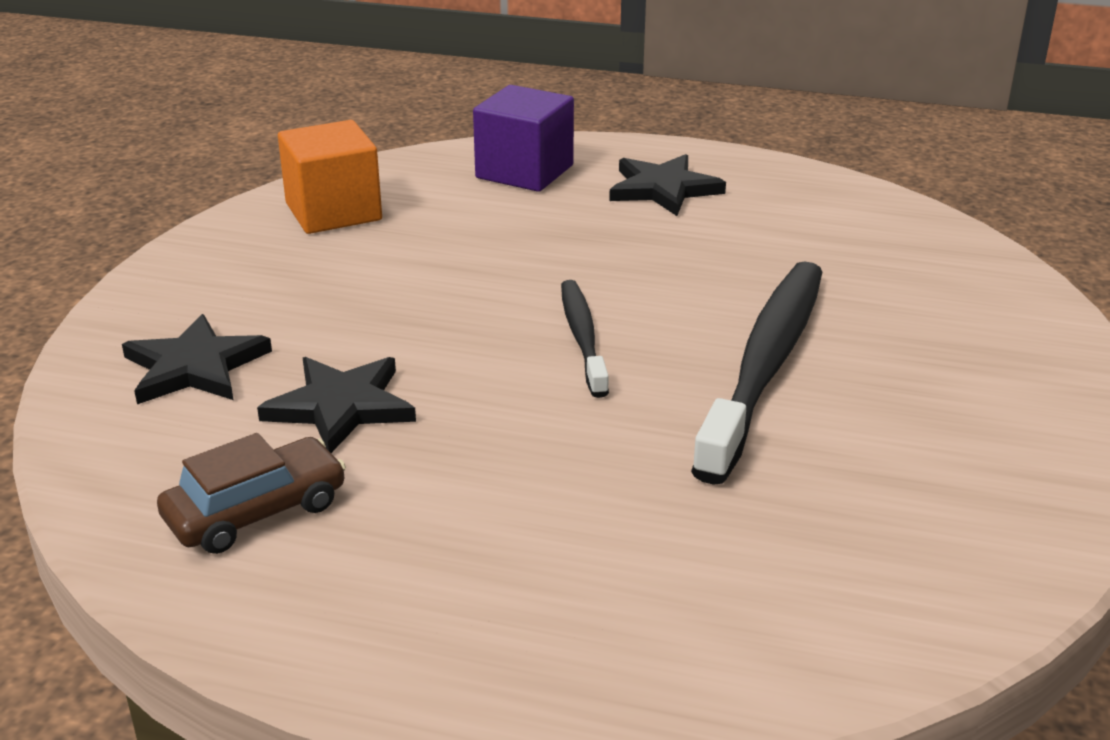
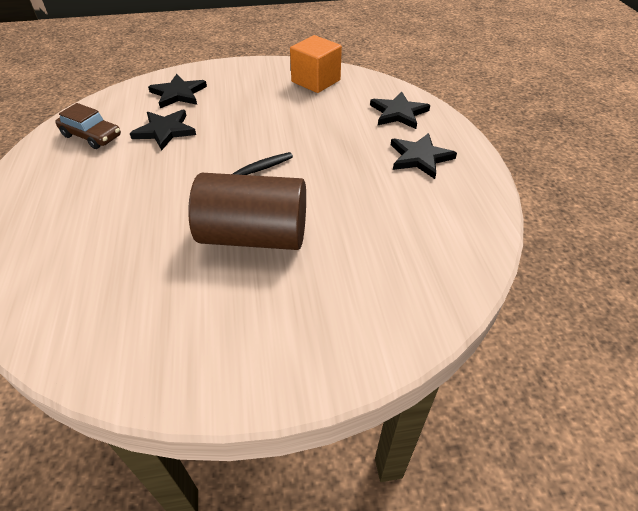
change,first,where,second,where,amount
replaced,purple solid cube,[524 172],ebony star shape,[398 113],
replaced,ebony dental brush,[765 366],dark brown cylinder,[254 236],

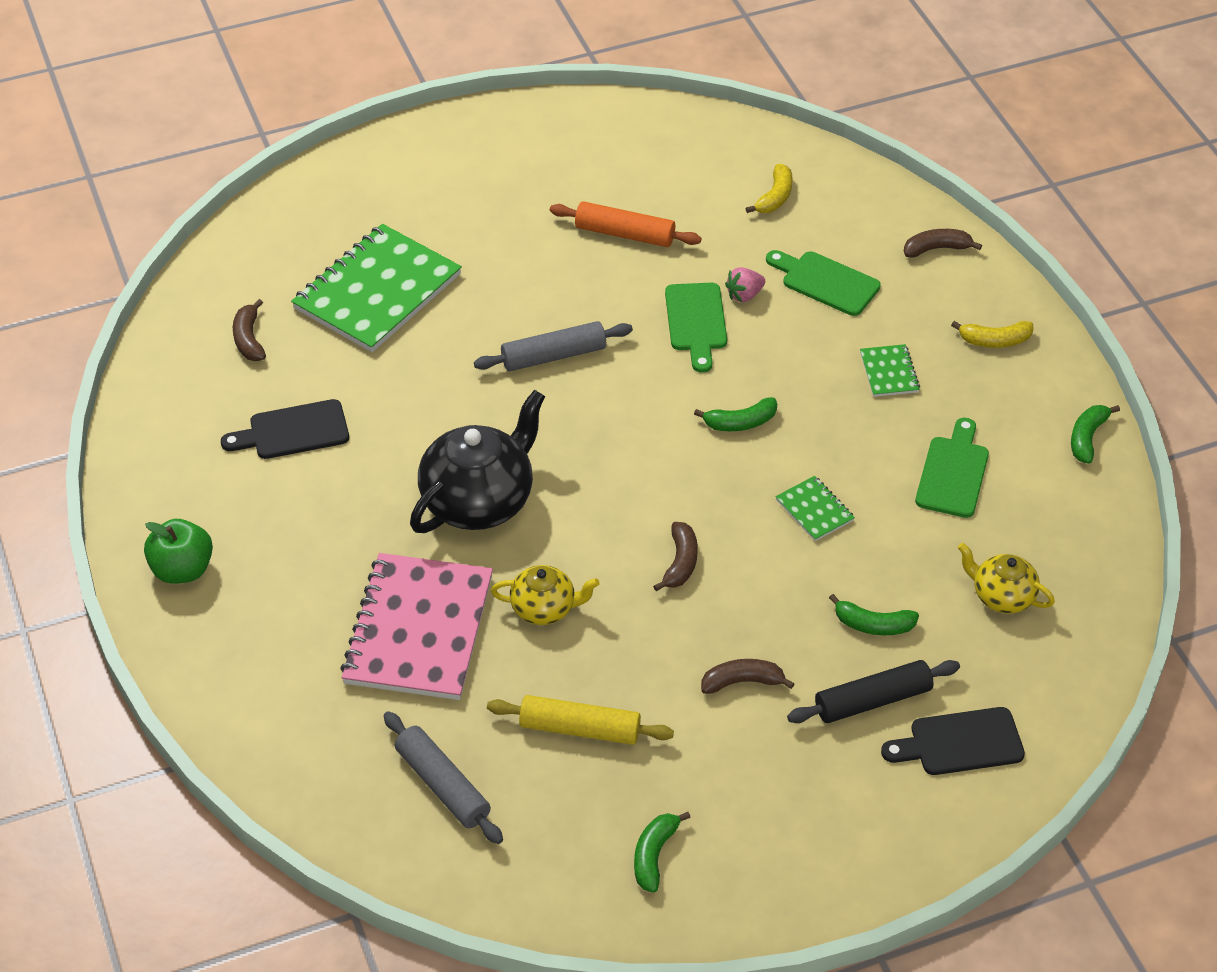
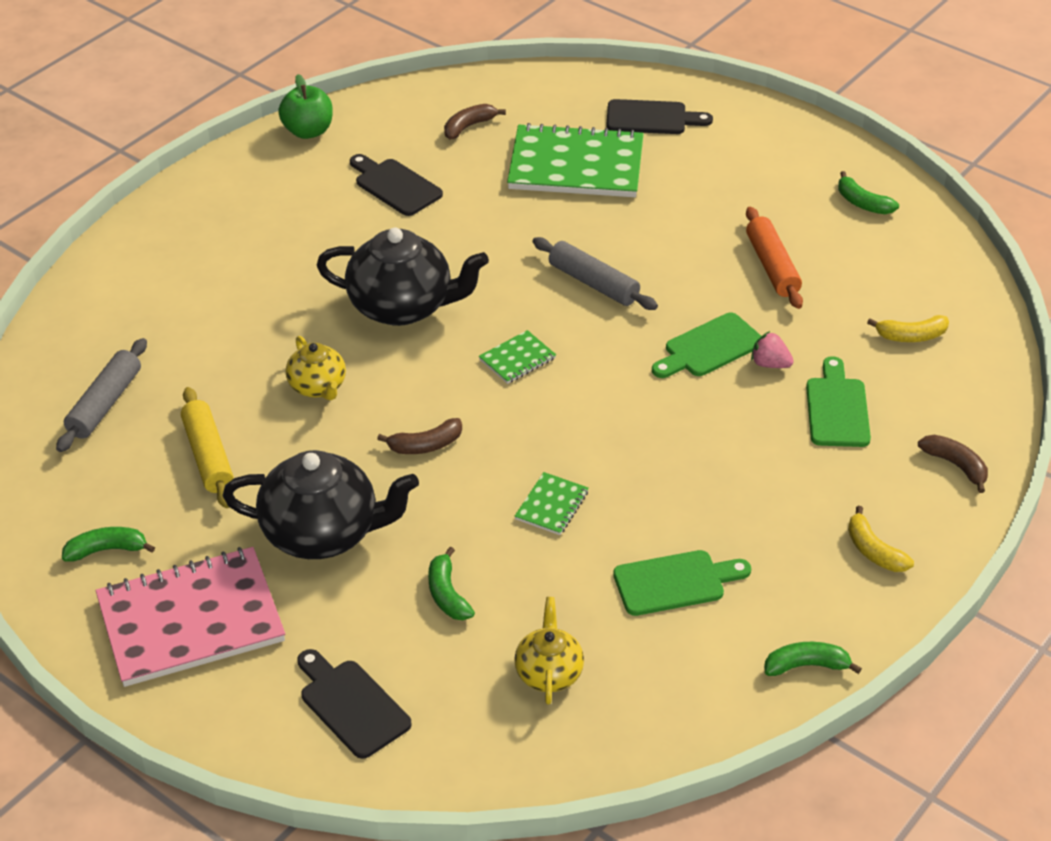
change,first,where,second,where,amount
removed,ebony pastry roller,[873 701],,,
added,,,ebony cutting board,[651 118],
moved,emerald apple fruit,[182 570],,[308 131],
moved,pink notepad,[418 630],,[191 620],
moved,emerald banana fruit,[740 422],,[862 203],
moved,emerald notepad,[889 372],,[517 359],
replaced,dark brown banana fruit,[742 682],ebony teapot,[322 533],

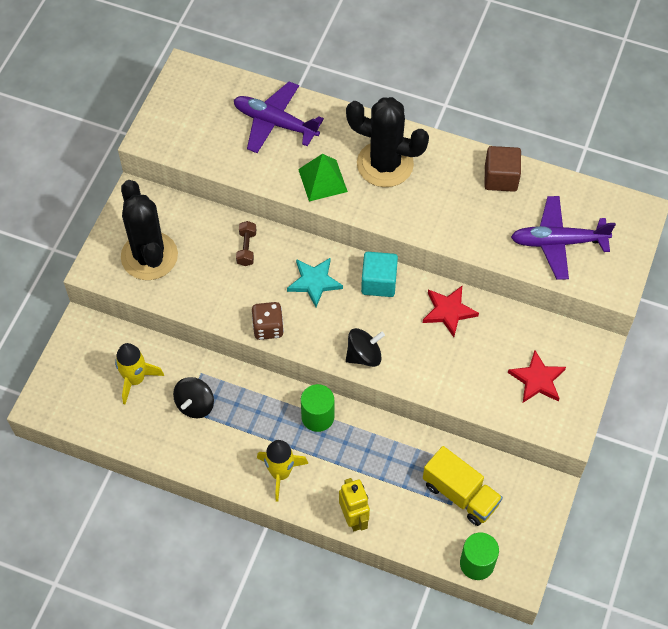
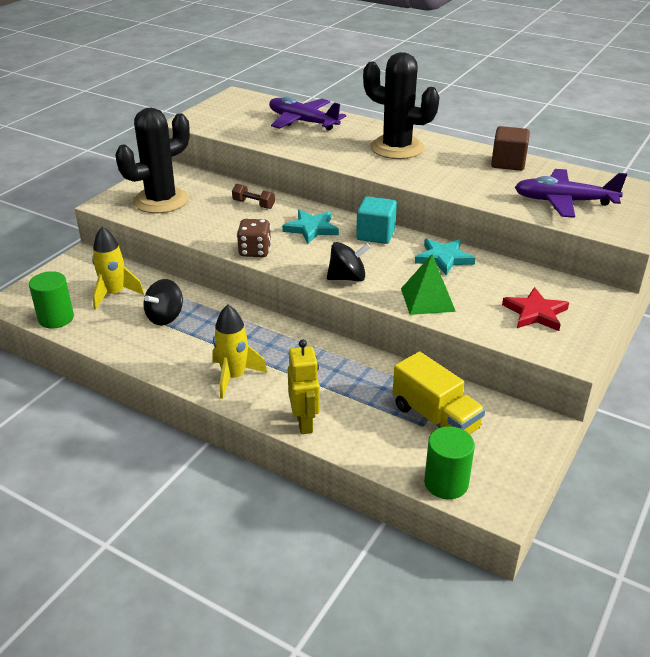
change,first,where,second,where,amount
moved,emerald pyramid shape,[322 180],,[427 299],
moved,emerald cylinder,[317 417],,[56 318],
recoloured,red star shape,[448 311],aqua star shape,[444 258],
turned,ebony prickly plant,[149 256],,[161 201],60 degrees clockwise
turned,dark brown hand weight,[246 248],,[253 204],75 degrees counterclockwise

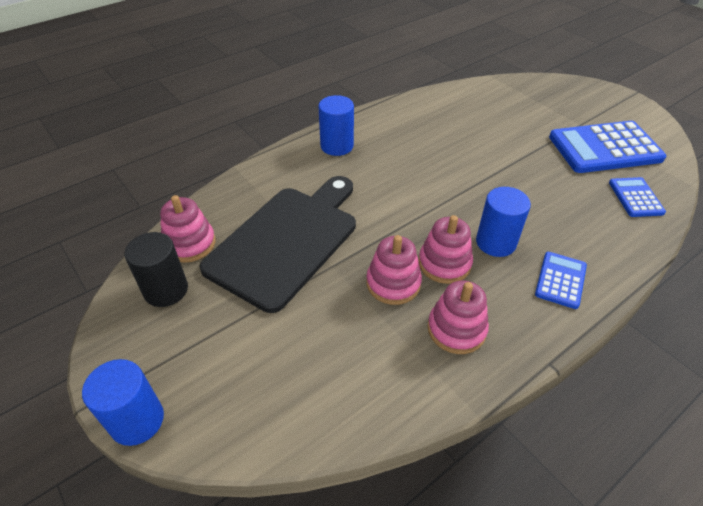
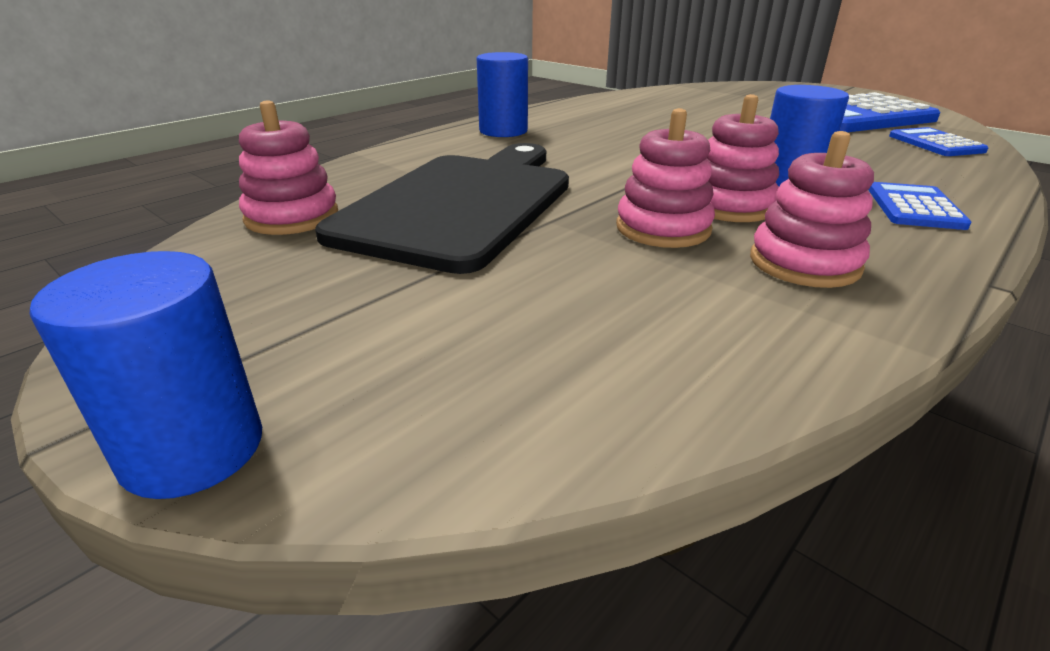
change,first,where,second,where,amount
removed,ebony cylinder,[166 290],,,

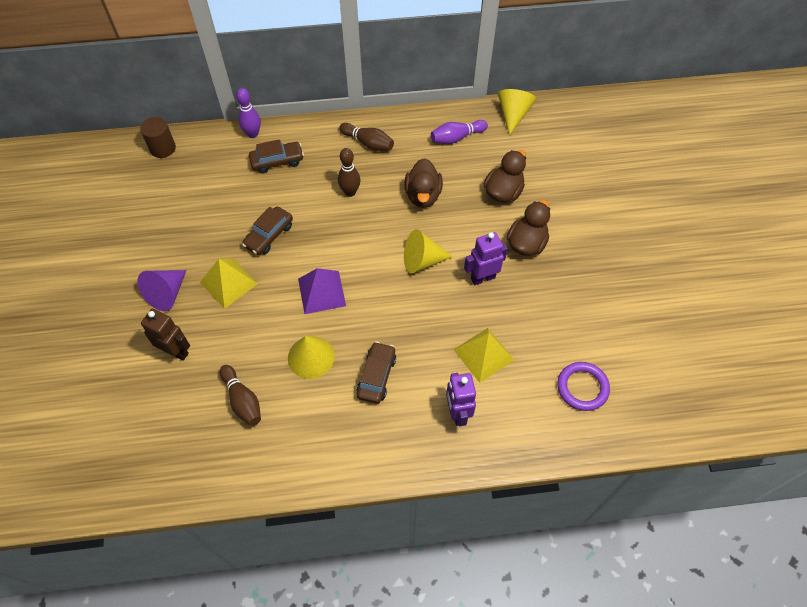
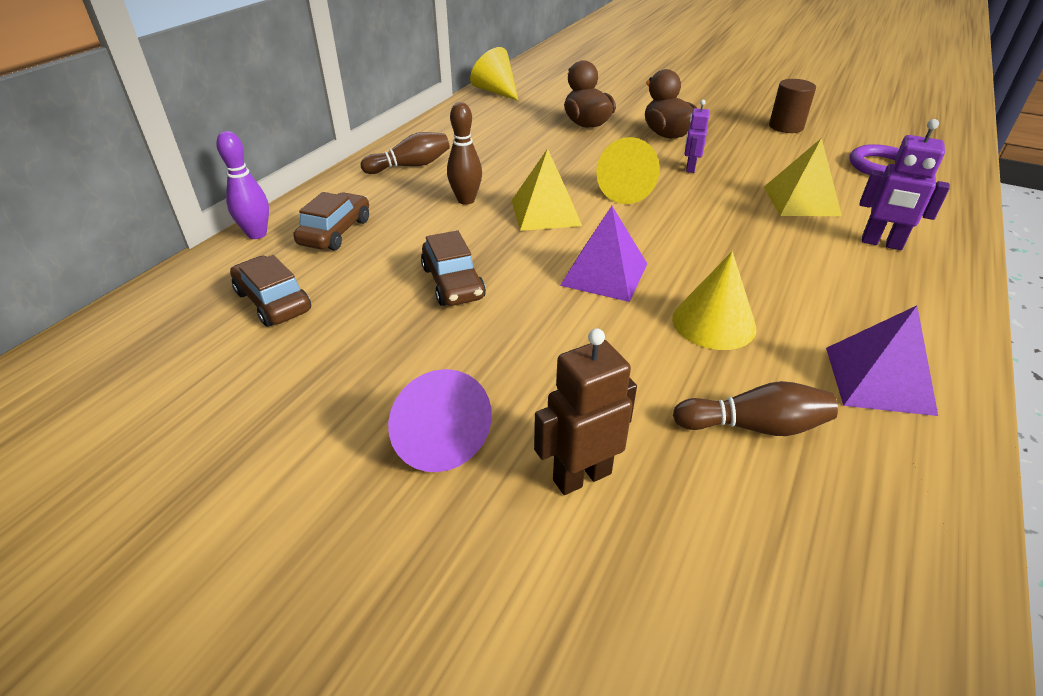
change,first,where,second,where,amount
removed,dark brown rubber duck,[423 195],,,
removed,purple skittle,[456 137],,,
added,,,purple pyramid shape,[878 379],
moved,dark brown cylinder,[163 148],,[786 127],
moved,yellow pyramid shape,[228 283],,[545 212],
moved,dark brown automobile,[376 376],,[273 302],
resized,purple robot figure,[482 278],,[690 168],x0.65

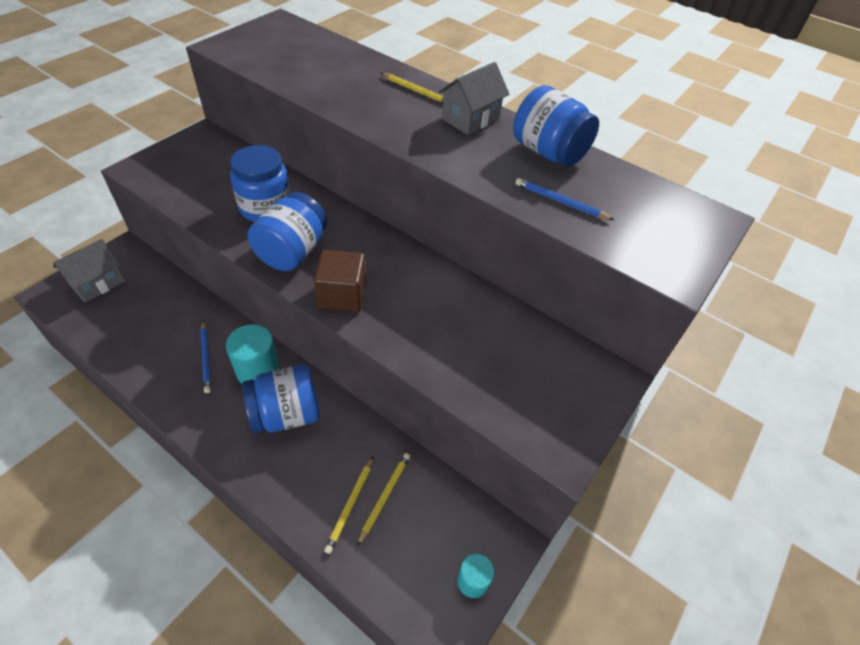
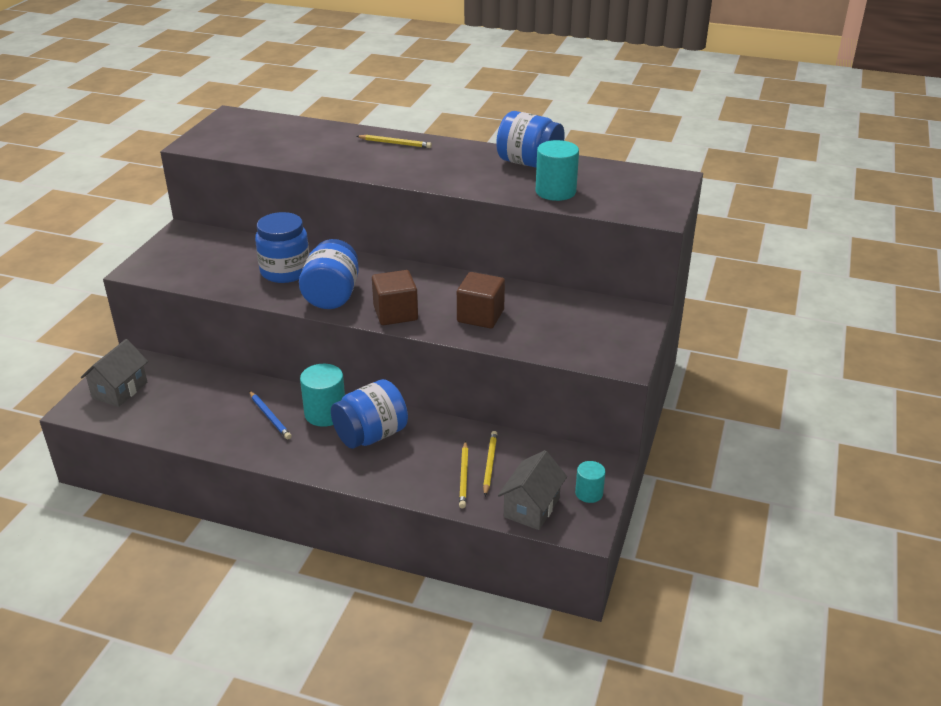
change,first,where,second,where,amount
added,,,dark brown solid cube,[480 316],
moved,gray cottage,[470 119],,[531 507],
replaced,royal blue pencil,[560 202],aqua cylinder,[555 191],

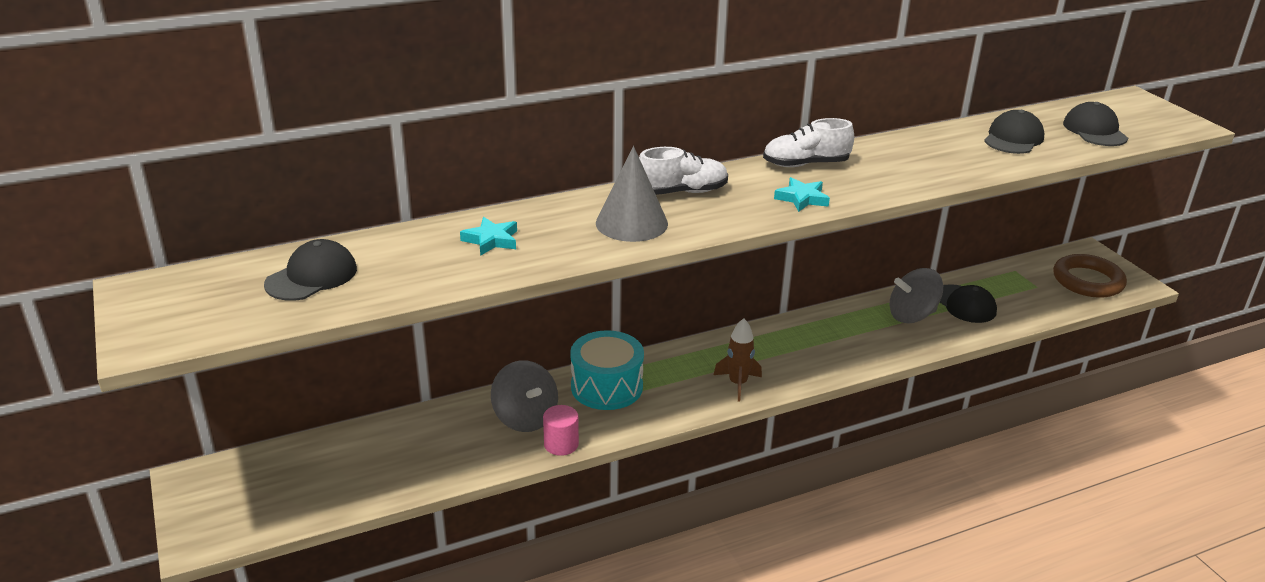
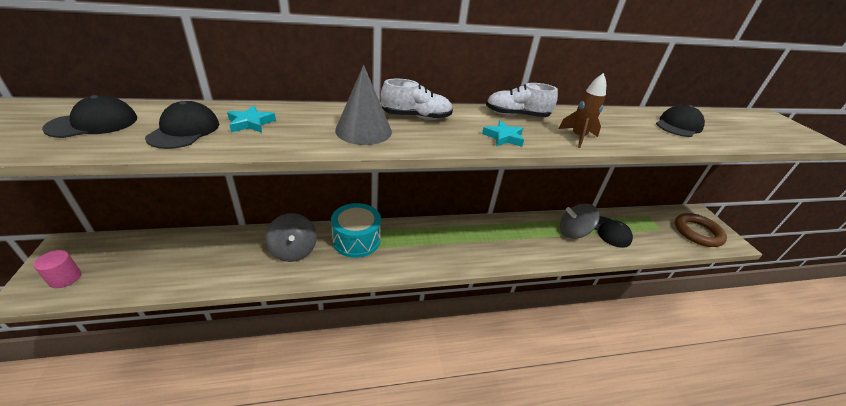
change,first,where,second,where,amount
moved,pink cylinder,[561 444],,[65 278],
moved,dark brown toy rocket,[737 384],,[578 137],
moved,ebony peaked cap,[1094 130],,[184 130],

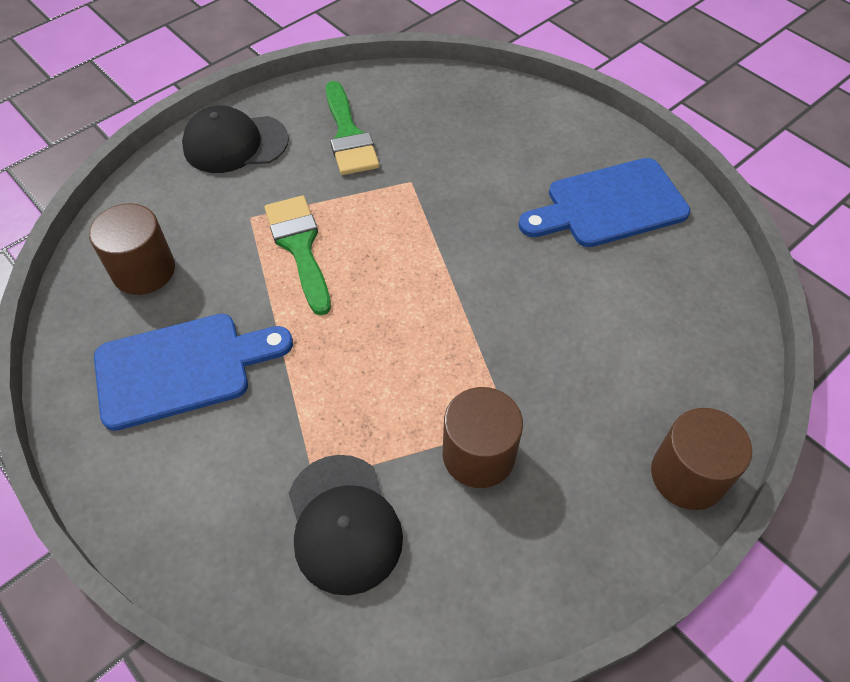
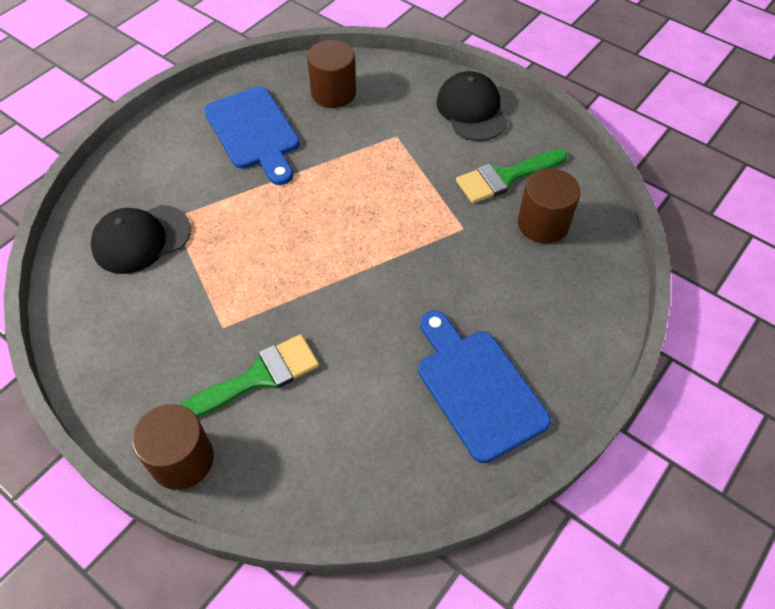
change,first,where,second,where,amount
moved,emerald brush,[299 247],,[259 377],
moved,dark brown cylinder,[478 454],,[543 223],

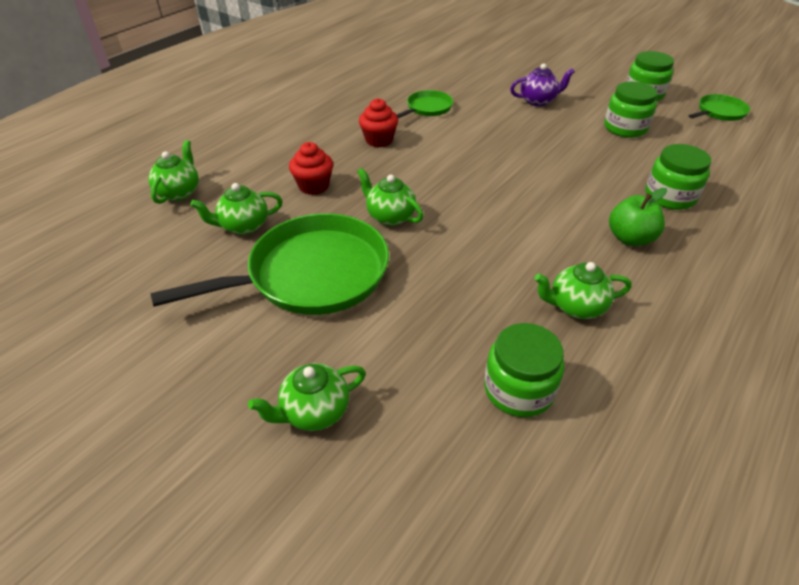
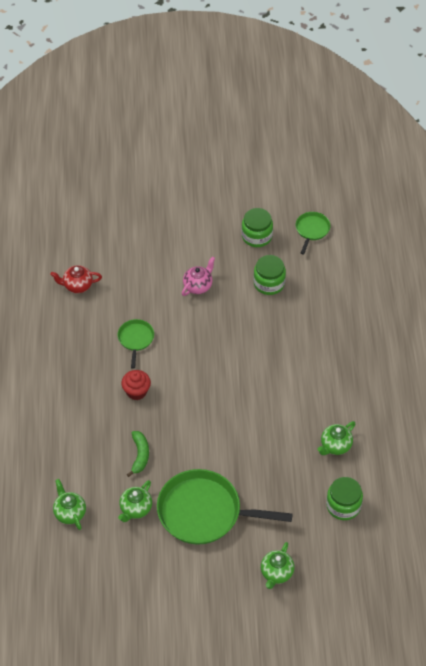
change,first,where,second,where,amount
removed,emerald teapot,[390 217],,,
removed,emerald apple fruit,[630 238],,,
removed,emerald jar,[670 196],,,
added,,,red teapot,[77 286],
replaced,red cupcake,[313 186],emerald banana fruit,[140 455],
recoloured,purple teapot,[538 101],pink teapot,[198 286],
turned,emerald skillet,[312 274],,[204 512],105 degrees counterclockwise

